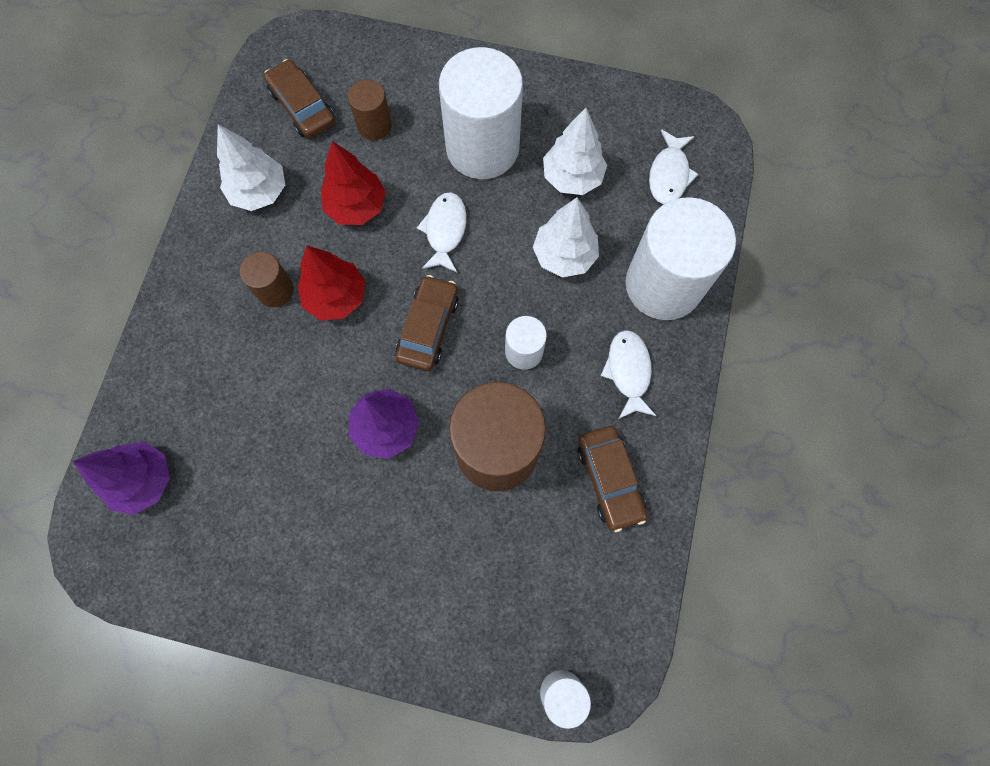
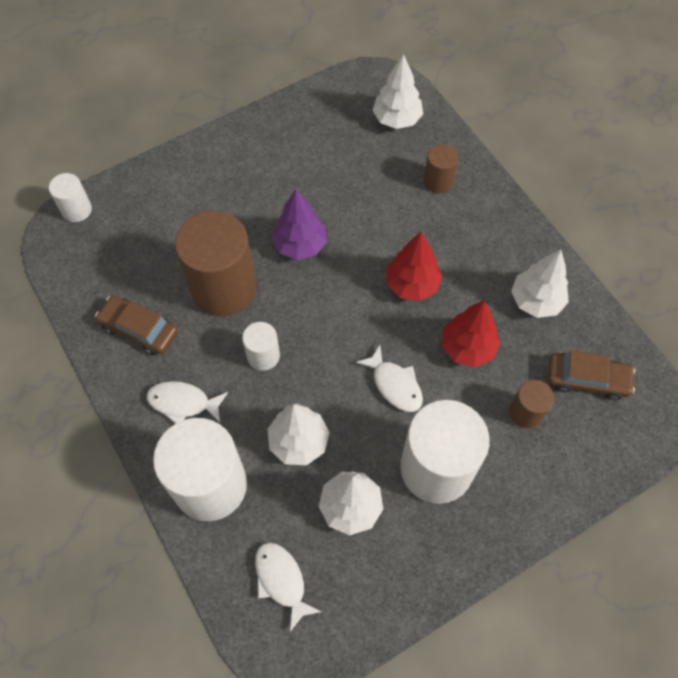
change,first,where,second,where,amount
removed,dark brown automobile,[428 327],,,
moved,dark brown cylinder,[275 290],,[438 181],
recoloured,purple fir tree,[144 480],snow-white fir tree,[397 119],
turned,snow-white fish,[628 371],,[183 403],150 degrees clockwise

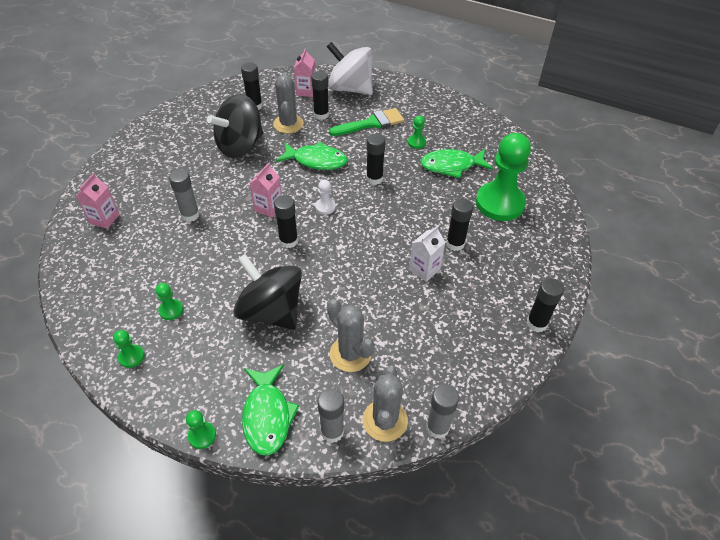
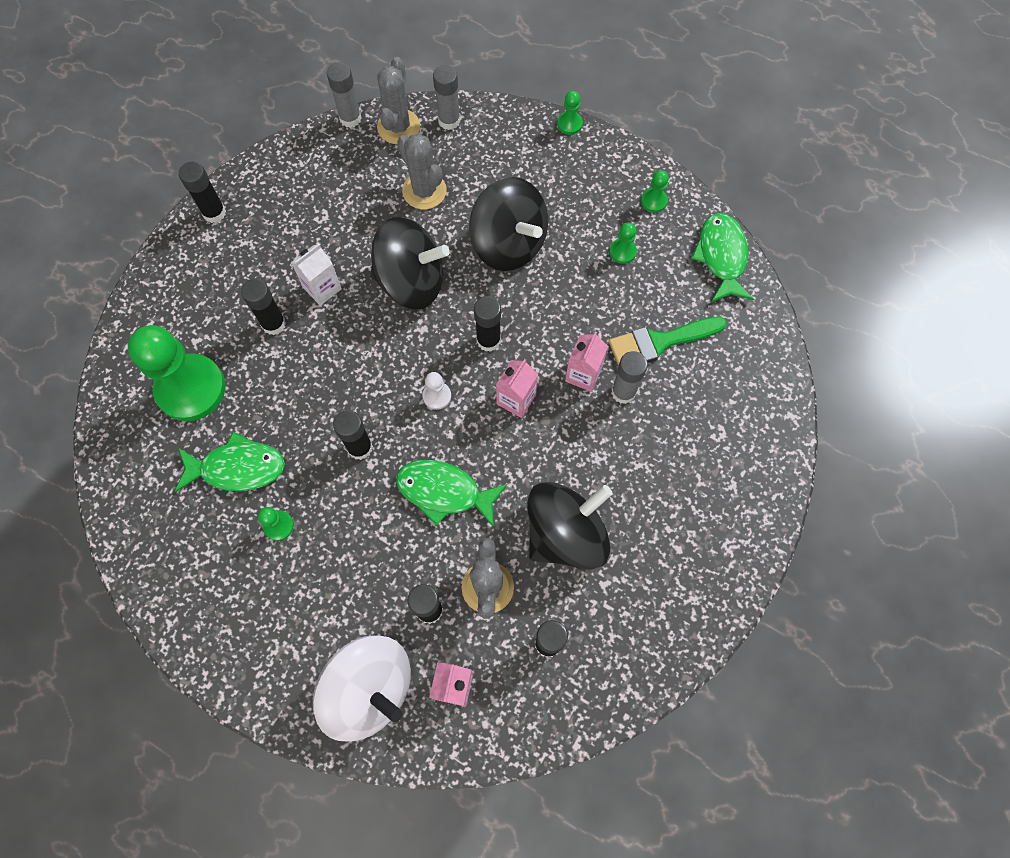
change,first,where,second,where,amount
added,,,ebony whirligig,[411 282],
moved,pink juice carton,[104 219],,[583 374],
moved,emerald fish,[267 415],,[721 257],
moved,emerald brush,[371 123],,[659 342],

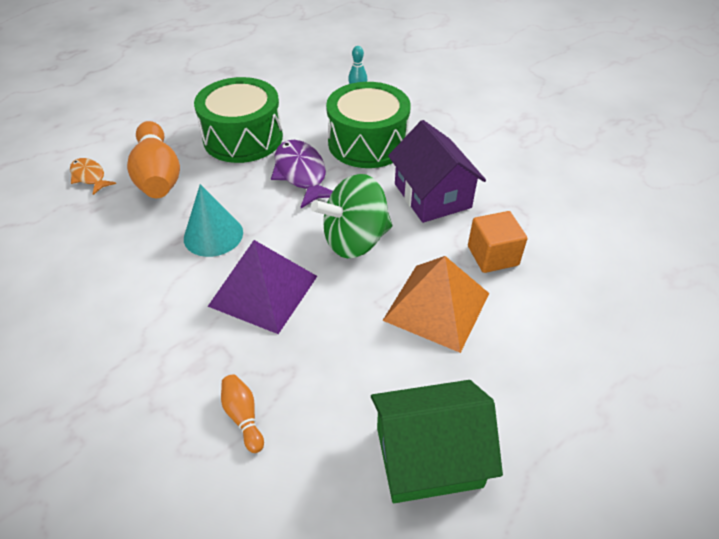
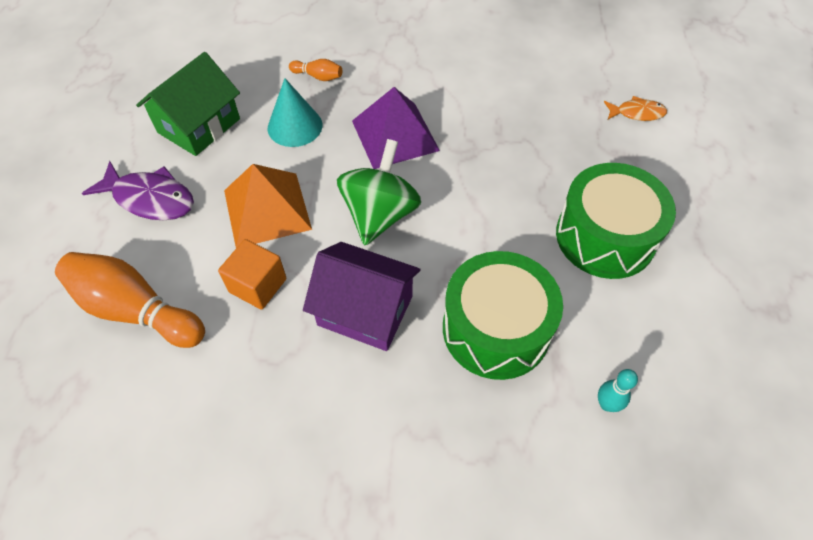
change,first,where,second,where,amount
moved,orange-coloured skittle,[158 176],,[136 310],
moved,aqua solid cone,[213 235],,[295 126],
moved,purple fish,[301 174],,[150 199],

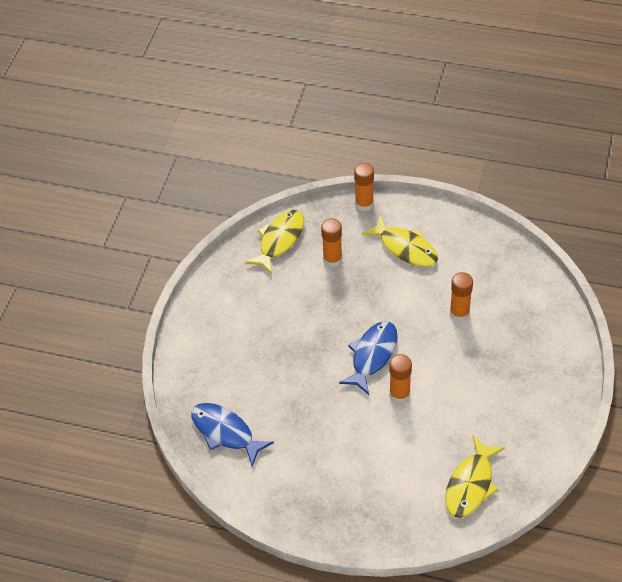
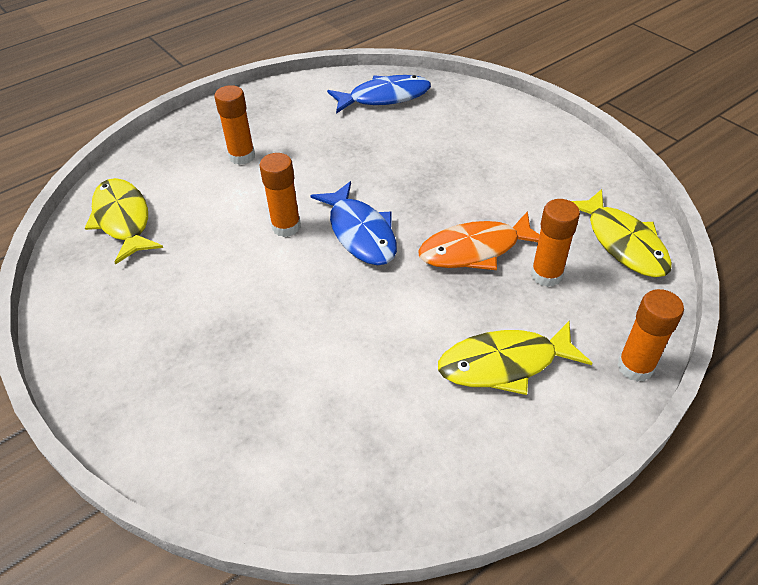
change,first,where,second,where,amount
added,,,orange-coloured fish,[475 250],
moved,orange-coloured glue stick,[459 313],,[242 156],

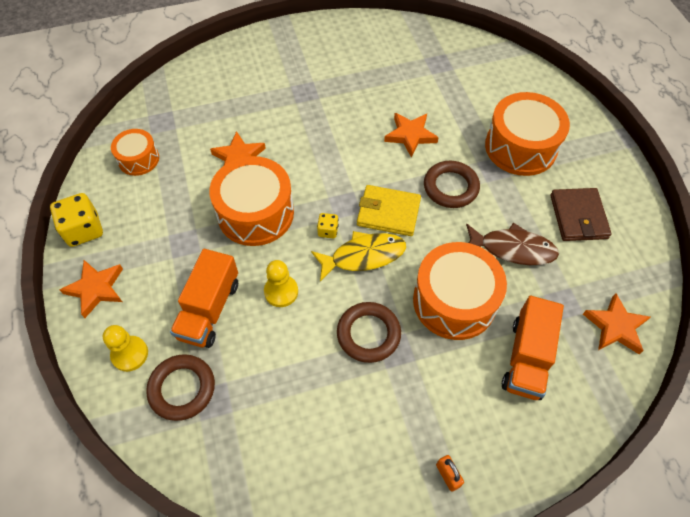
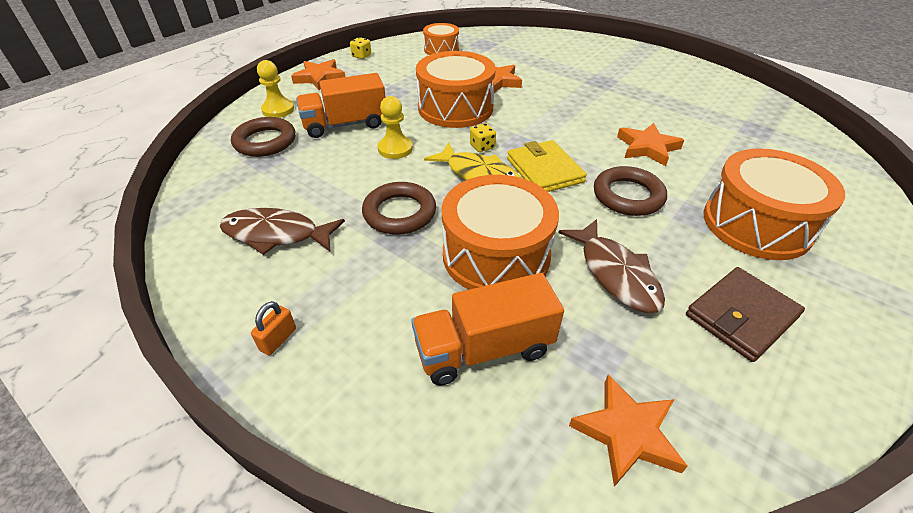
change,first,where,second,where,amount
added,,,dark brown fish,[276 234],
resized,yellow dice,[84 230],,[361 56],x0.52

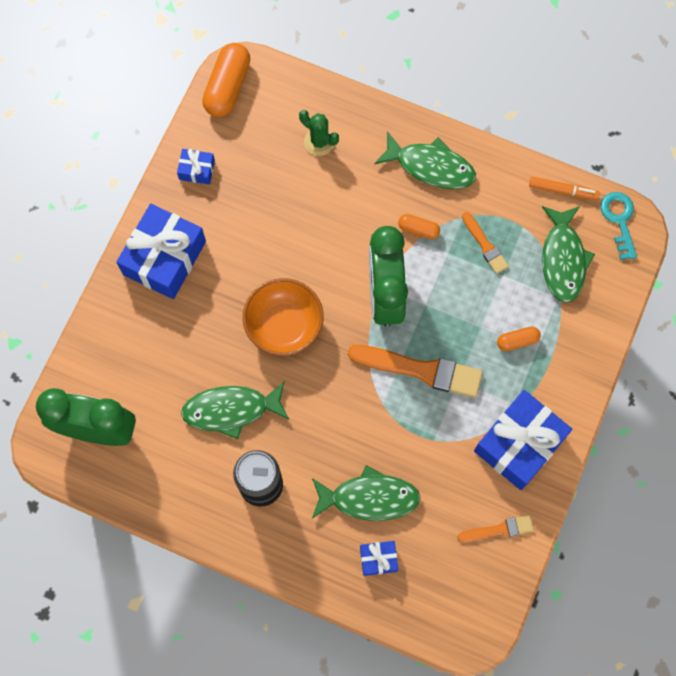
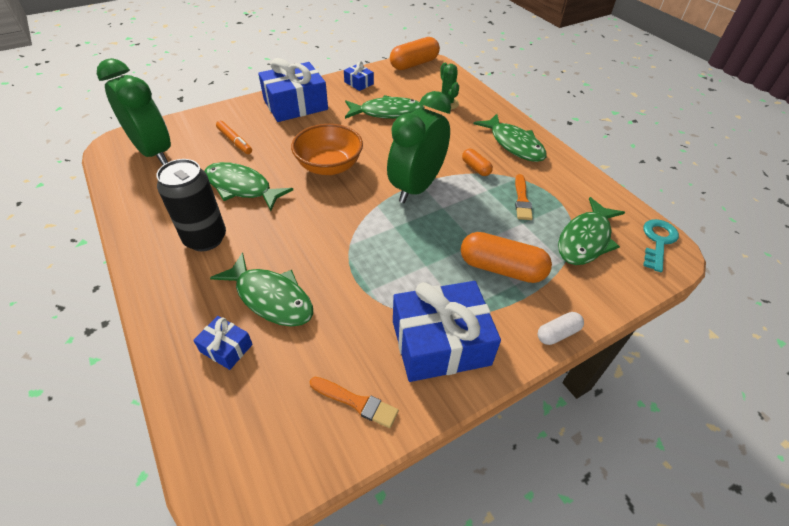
change,first,where,second,where,amount
removed,orange-coloured brush,[421 370],,,
added,,,emerald fish,[387 113],
added,,,snow-white pill,[557 333],
moved,orange-coloured marker,[563 190],,[235 141],
resized,orange-coloured pill,[517 341],,[501 268],x1.91

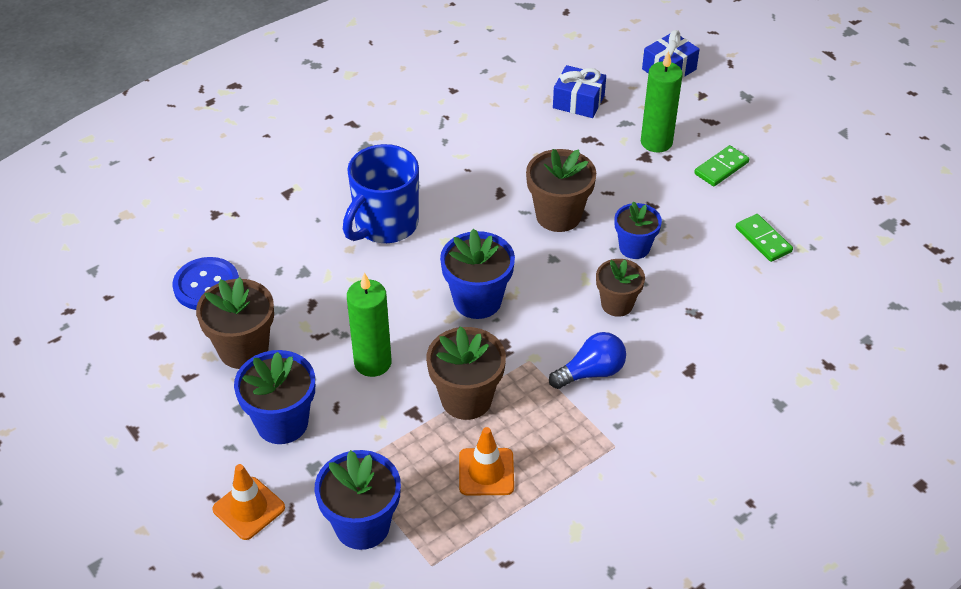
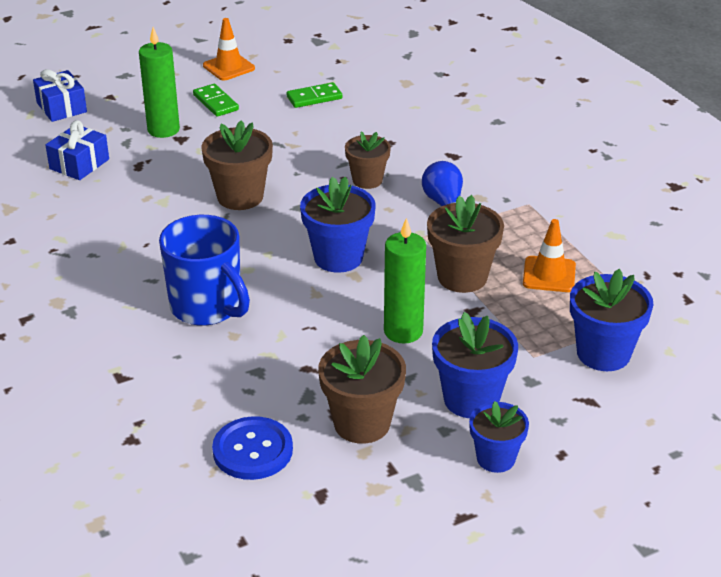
change,first,where,second,where,amount
moved,orange-coloured safety cone,[249 508],,[228 67],
moved,royal blue potted plant,[634 248],,[496 458],

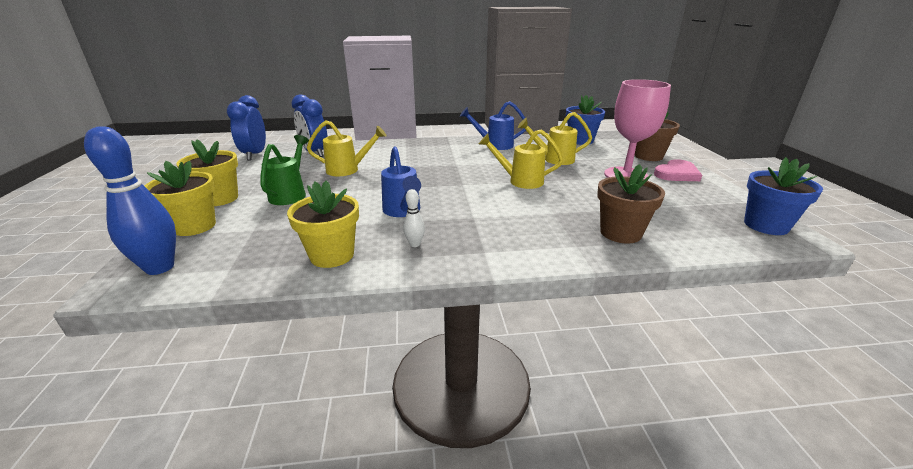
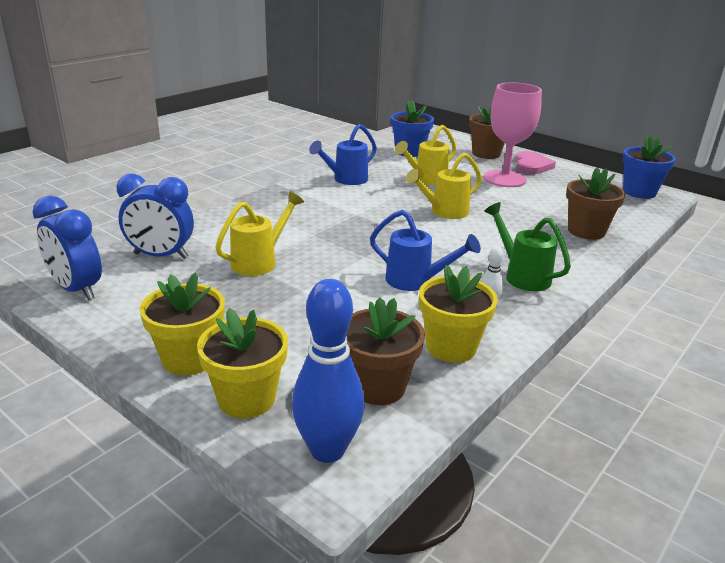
change,first,where,second,where,amount
added,,,dark brown potted plant,[378 387],
moved,emerald watering can,[290 194],,[522 275],

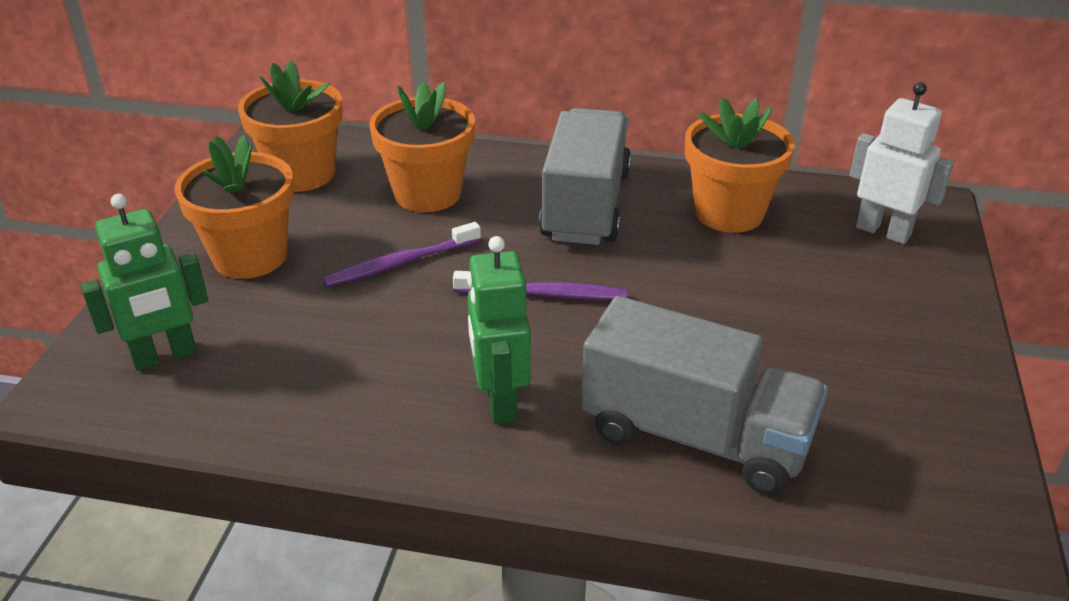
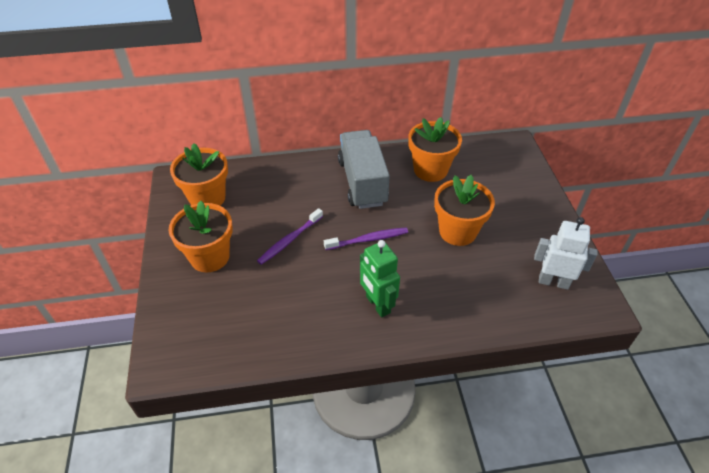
change,first,where,second,where,amount
removed,emerald robot figure,[165 356],,,
removed,gray truck,[695 436],,,
moved,orange-coloured potted plant,[427 193],,[457 231],
moved,snow-white robot figure,[883 231],,[553 282],

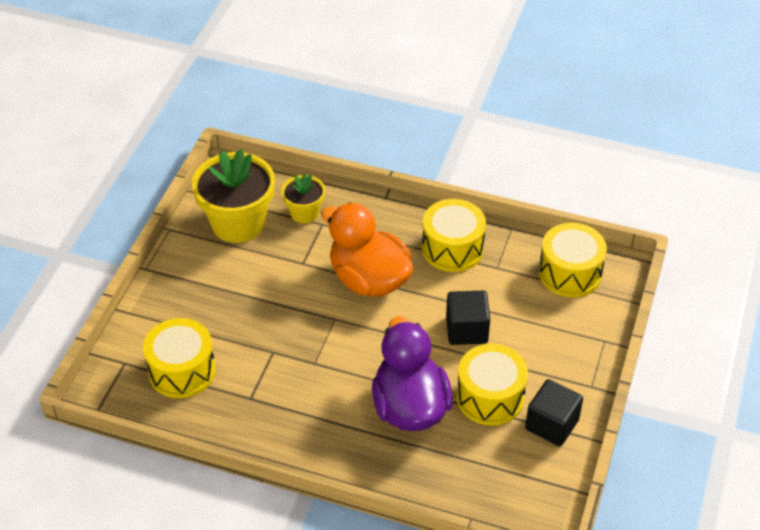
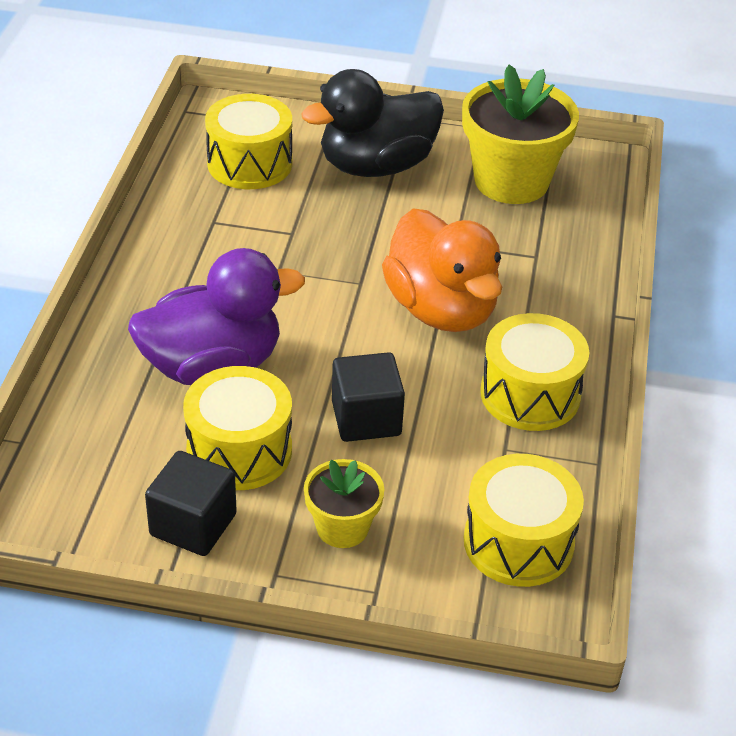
change,first,where,second,where,amount
added,,,ebony rubber duck,[376 166],
moved,yellow potted plant,[304 213],,[342 527],
turned,orange-coloured rubber duck,[369 279],,[441 309],120 degrees clockwise

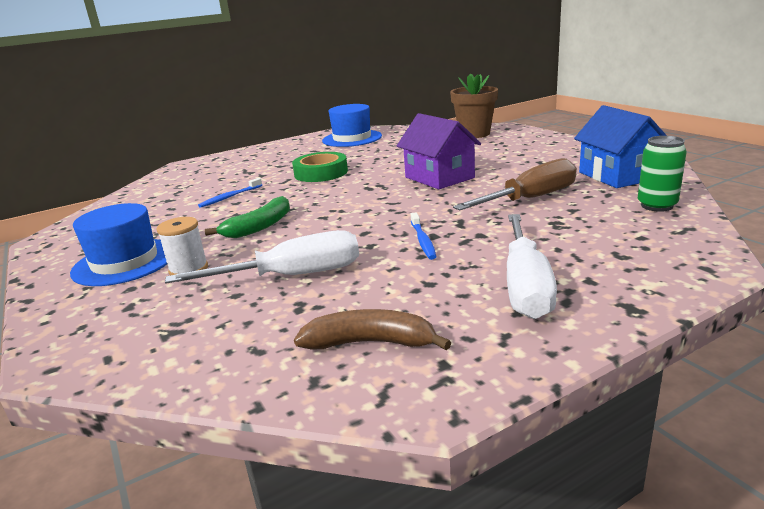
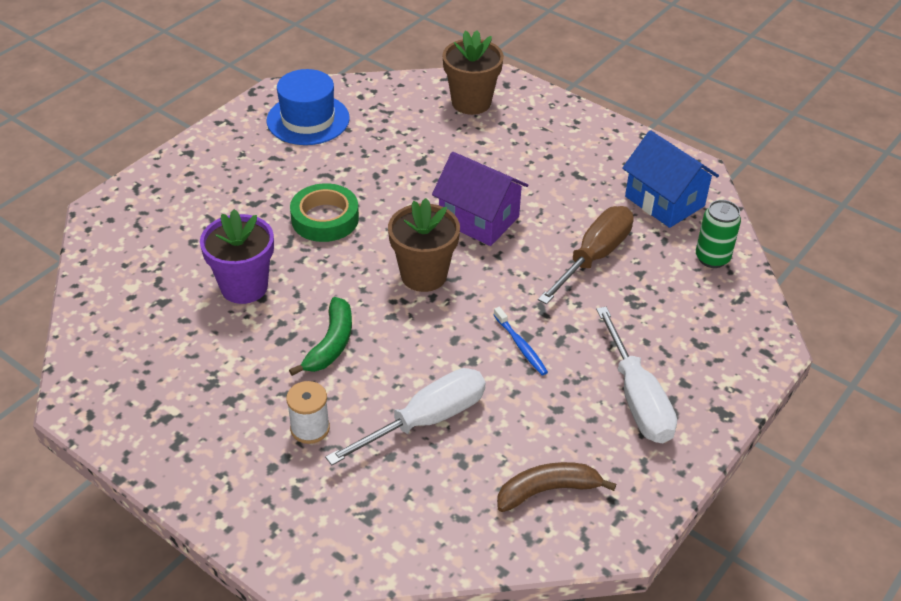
change,first,where,second,where,amount
removed,royal blue hat,[125 262],,,
added,,,dark brown potted plant,[424 275],
replaced,royal blue dental brush,[230 197],purple potted plant,[244 287],

